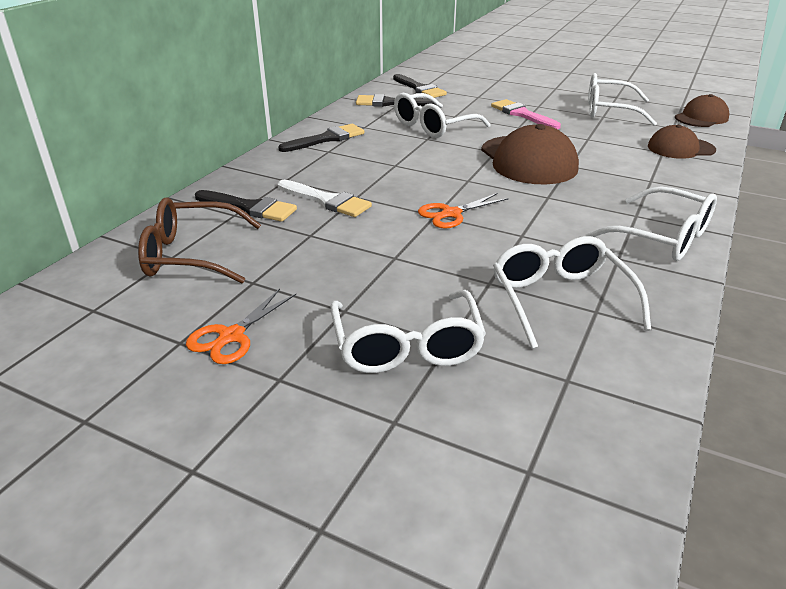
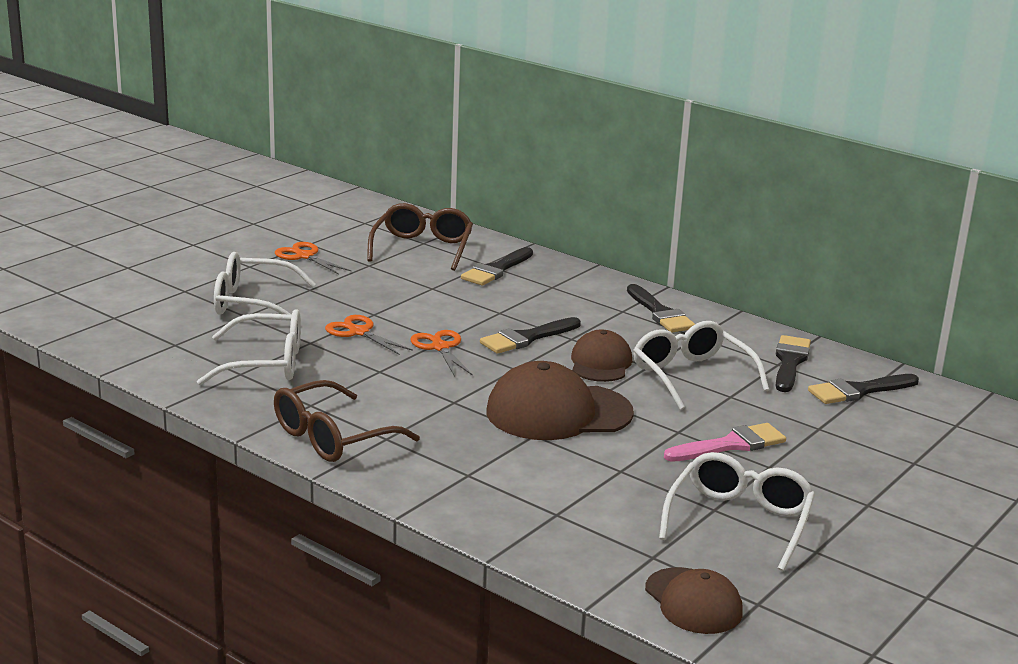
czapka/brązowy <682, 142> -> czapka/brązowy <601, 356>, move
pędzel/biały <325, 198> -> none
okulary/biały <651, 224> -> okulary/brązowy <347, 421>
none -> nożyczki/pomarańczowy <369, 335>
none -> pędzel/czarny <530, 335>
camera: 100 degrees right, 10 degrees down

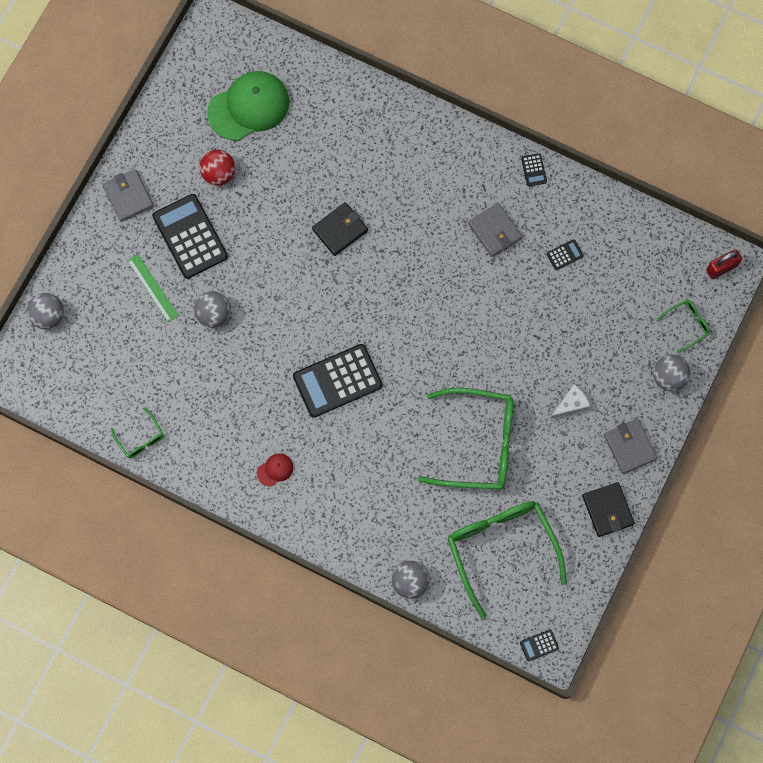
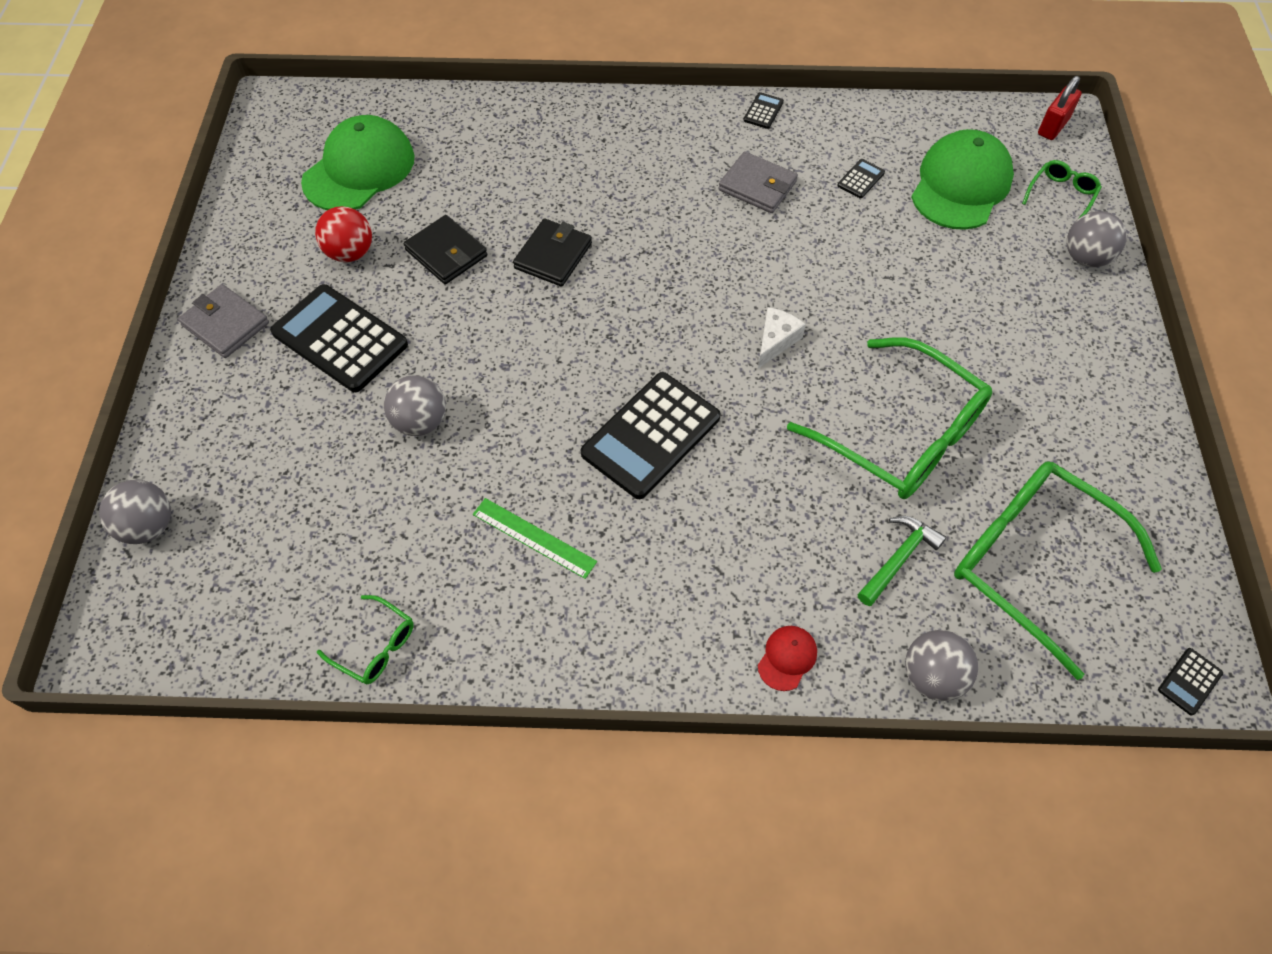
kalkulator/czarny <534, 170> -> kalkulator/czarny <764, 110>, 120 degrees counterclockwise
linijka/zielony <153, 288> -> linijka/zielony <535, 538>, move
ser/biały <570, 401> -> ser/biały <782, 338>, move
okulary/zielony <466, 438> -> okulary/zielony <889, 418>, 60 degrees clockwise
portfel/szary <631, 446> -> none
czapka/czerwony <275, 470> -> czapka/czerwony <787, 658>, move
portfel/czarny <608, 509> -> portfel/czarny <445, 249>, move
none -> czapka/zielony <962, 179>
none -> młotek/zielony <901, 561>
camera: 25 degrees left, 15 degrees down

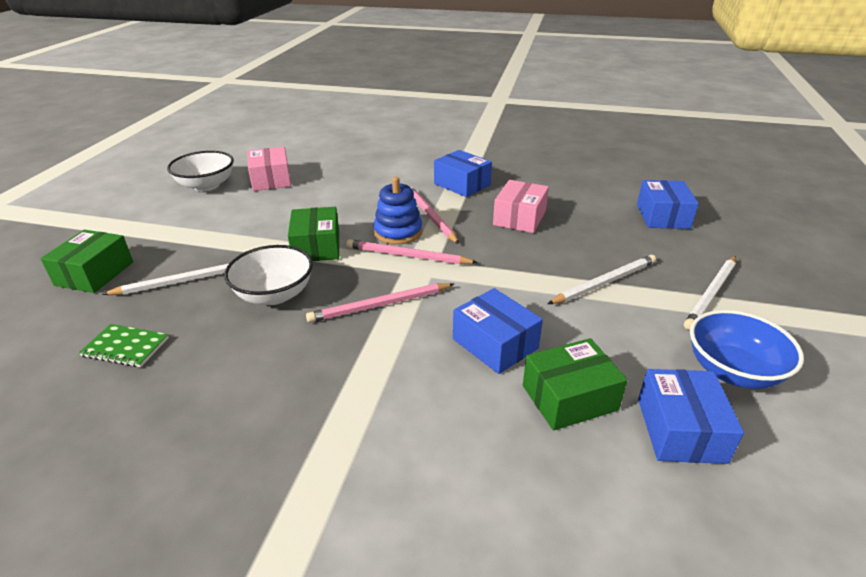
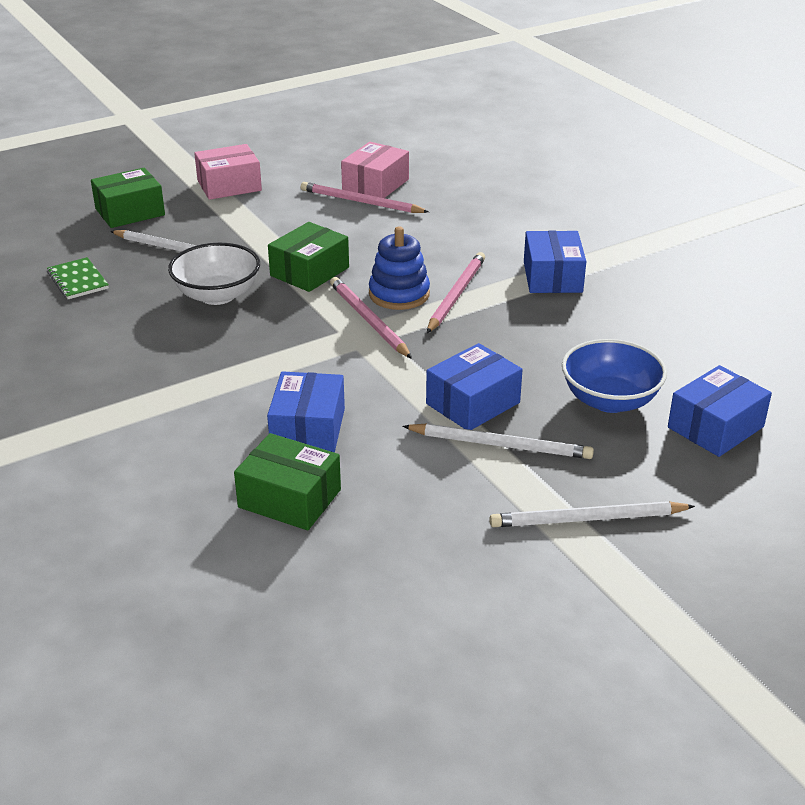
miska/biały <200, 171> -> none
pudełko/różowy <521, 206> -> pudełko/różowy <228, 172>, move
ołówek/różowy <380, 303> -> ołówek/różowy <365, 197>, move
miska/niebieski <747, 349> -> miska/niebieski <614, 376>, move
pudełko/niebieski <691, 416> -> pudełko/niebieski <474, 386>, move
camera: 45 degrees right, 0 degrees up

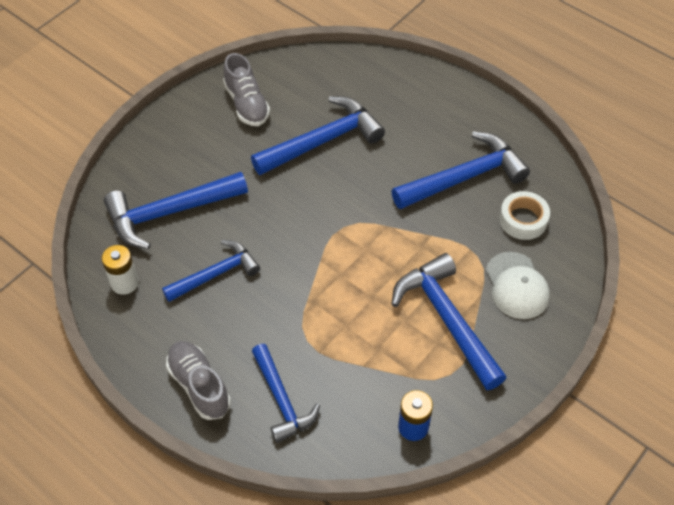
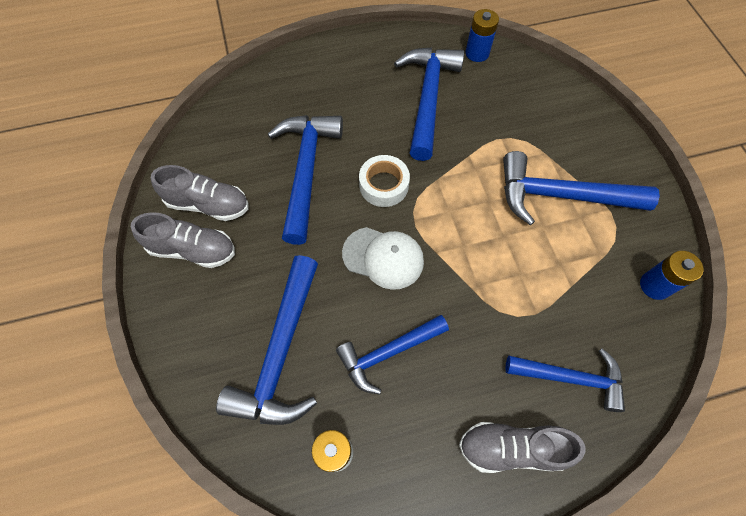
taśma klejąca/biały <524, 215> -> taśma klejąca/biały <384, 181>, move
młotek/niebieski <211, 271> -> młotek/niebieski <392, 355>, 120 degrees counterclockwise
czapka/biały <518, 285> -> czapka/biały <383, 258>, move
none -> bateria/niebieski <482, 35>
none -> but/szary <183, 240>
camera: 55 degrees left, 10 degrees up

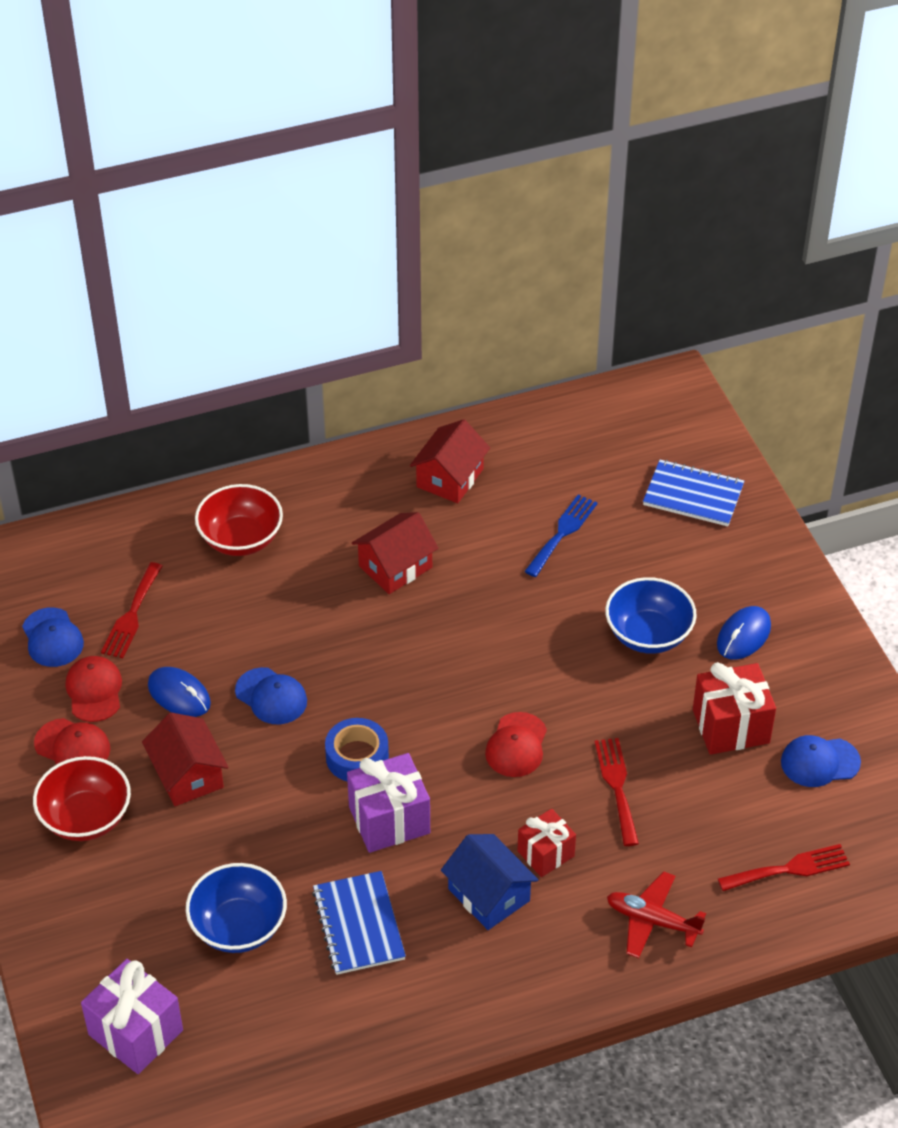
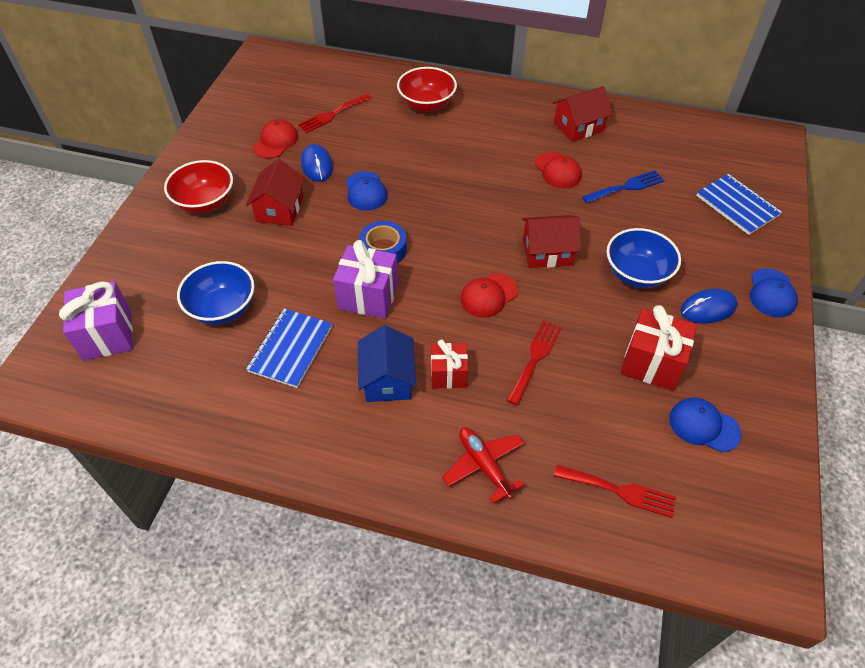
domek/czerwony <395, 553> -> domek/czerwony <551, 241>, move
czapka/niebieski <53, 637> -> czapka/niebieski <774, 292>, move
czapka/czerwony <72, 741> -> czapka/czerwony <558, 170>, move
camera: 35 degrees right, 5 degrees up

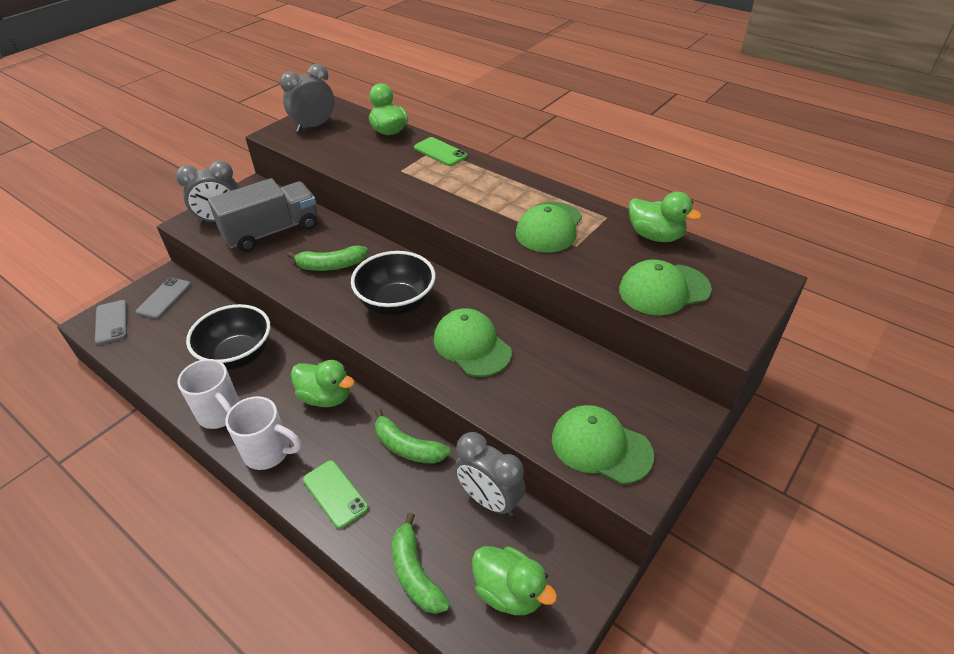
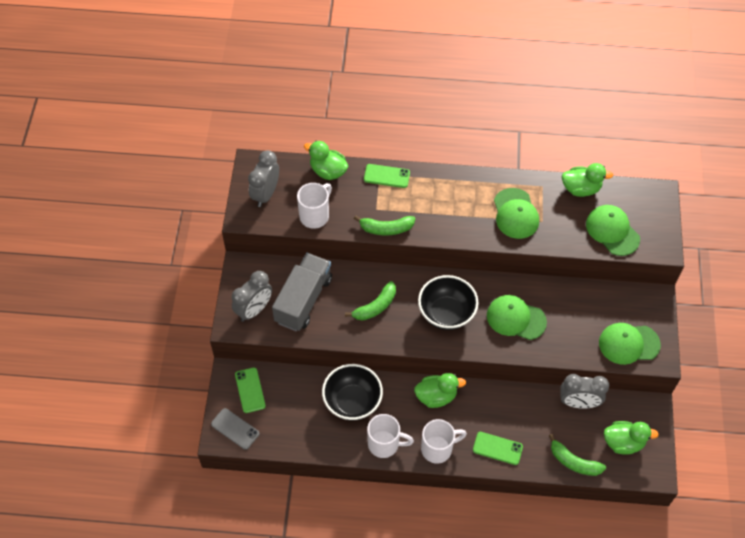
czapka/zielony <665, 287> -> czapka/zielony <613, 230>, 105 degrees clockwise
telefon/szary <163, 298> -> telefon/zielony <250, 390>
banan/zielony <412, 436> -> banan/zielony <384, 225>, move
none -> kubek/biały <314, 206>
camera: 35 degrees left, 15 degrees up

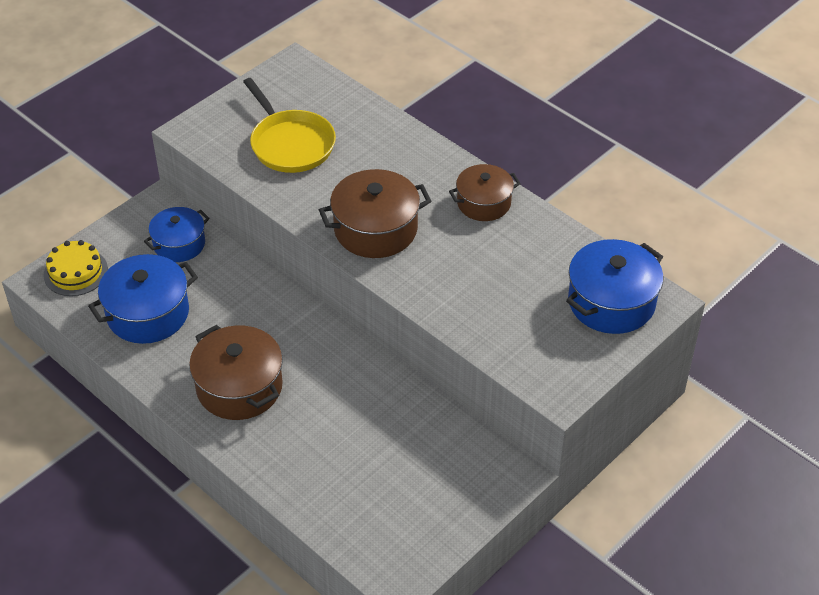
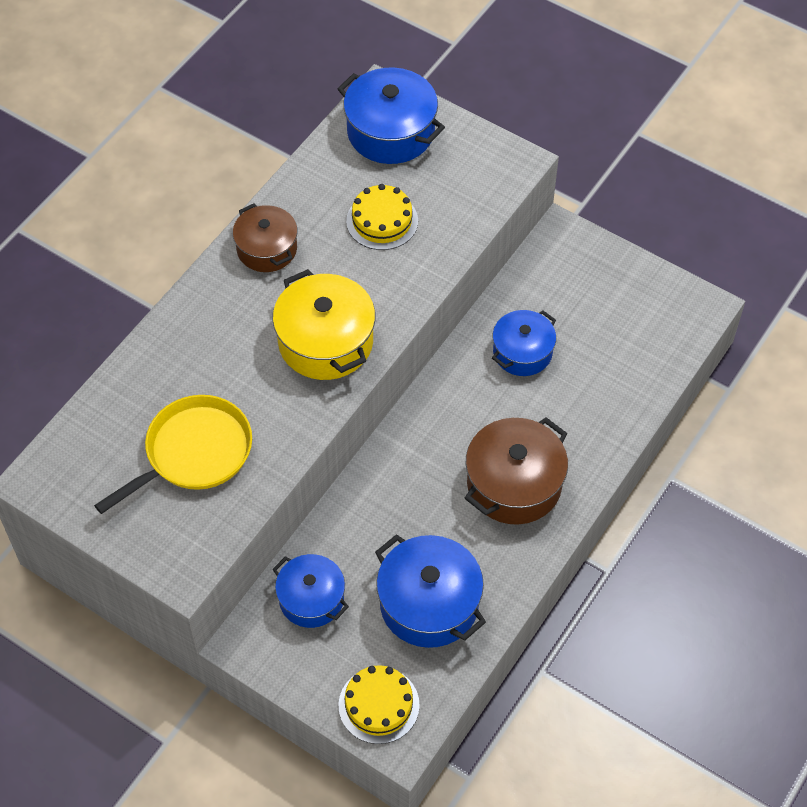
garnek/brązowy <375, 213> -> garnek/żółty <324, 324>
none -> tort/żółty <382, 217>
none -> garnek/niebieski <524, 343>
camera: 100 degrees left, 10 degrees up

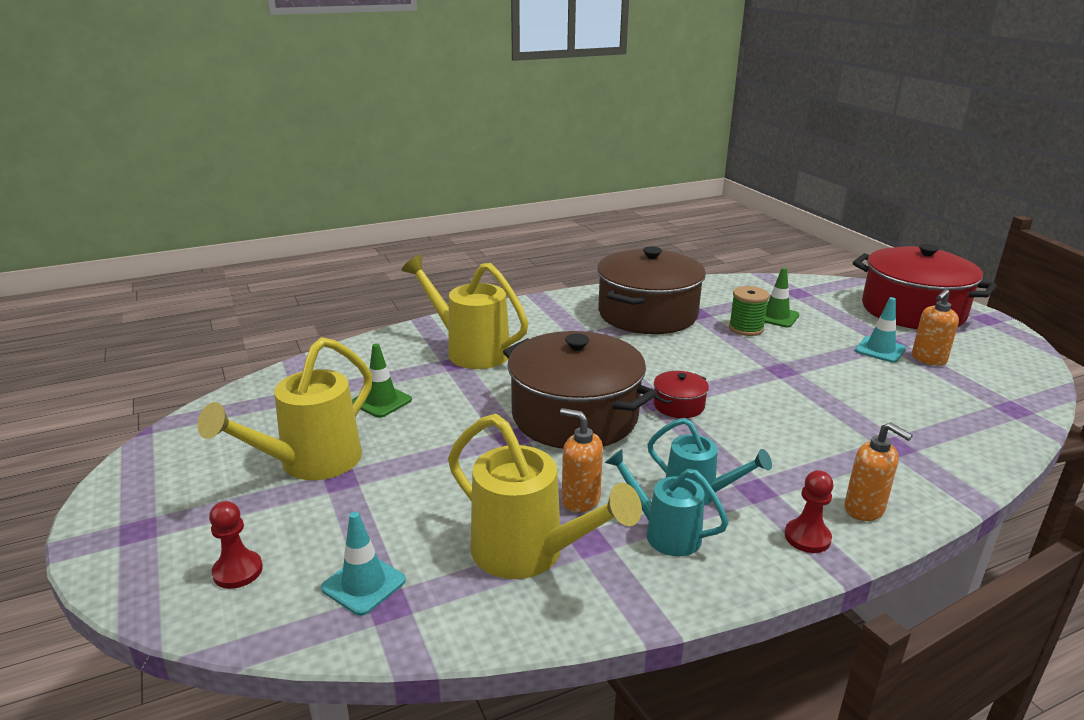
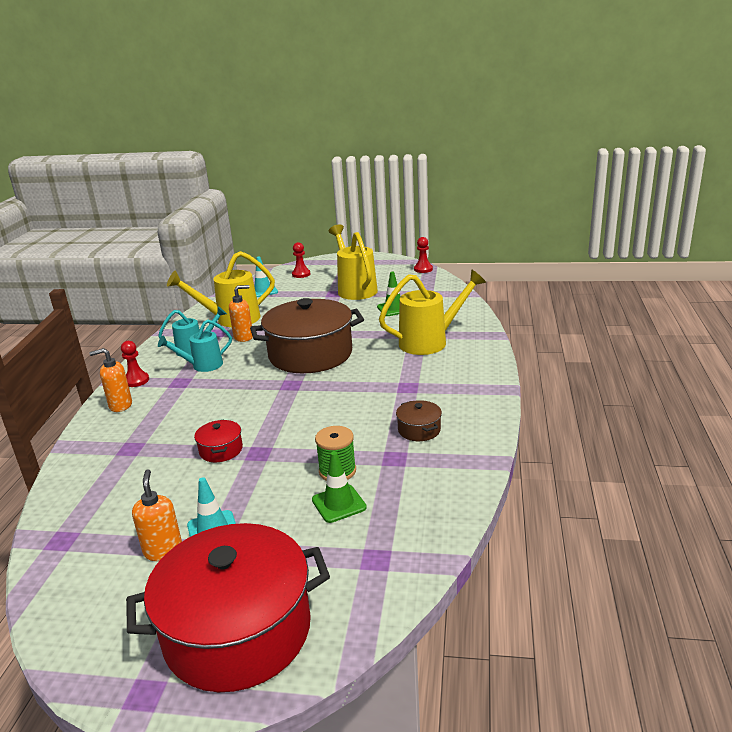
garnek/brązowy <651, 290> -> garnek/brązowy <419, 420>, x0.41
garnek/czerwony <681, 394> -> garnek/czerwony <218, 441>, move
none -> pionek/czerwony <423, 255>
camera: 125 degrees right, 0 degrees up

